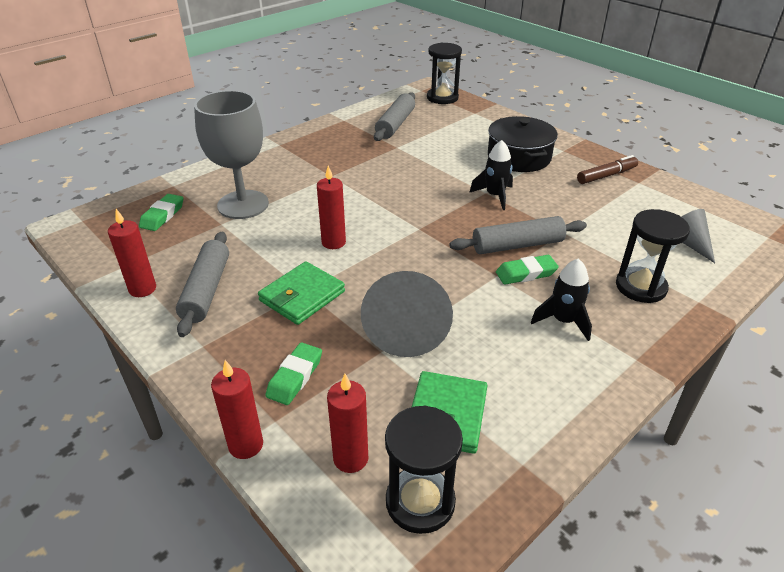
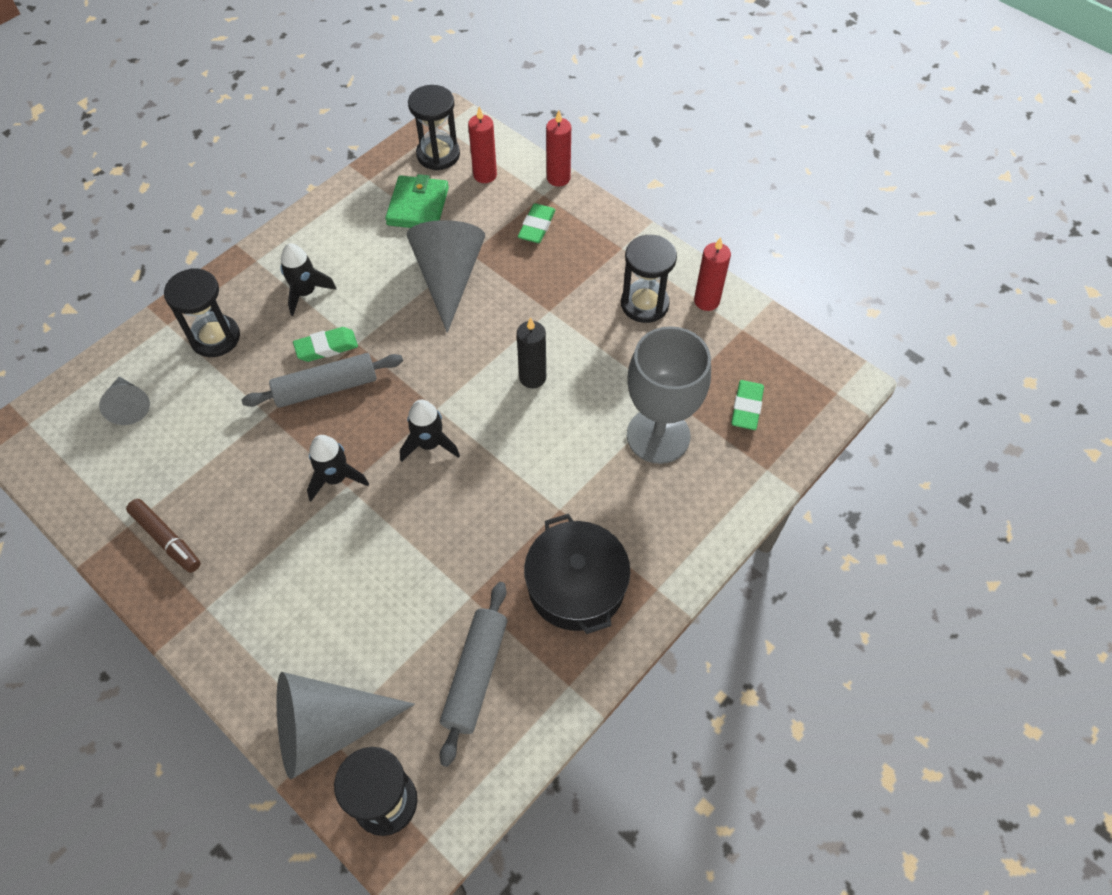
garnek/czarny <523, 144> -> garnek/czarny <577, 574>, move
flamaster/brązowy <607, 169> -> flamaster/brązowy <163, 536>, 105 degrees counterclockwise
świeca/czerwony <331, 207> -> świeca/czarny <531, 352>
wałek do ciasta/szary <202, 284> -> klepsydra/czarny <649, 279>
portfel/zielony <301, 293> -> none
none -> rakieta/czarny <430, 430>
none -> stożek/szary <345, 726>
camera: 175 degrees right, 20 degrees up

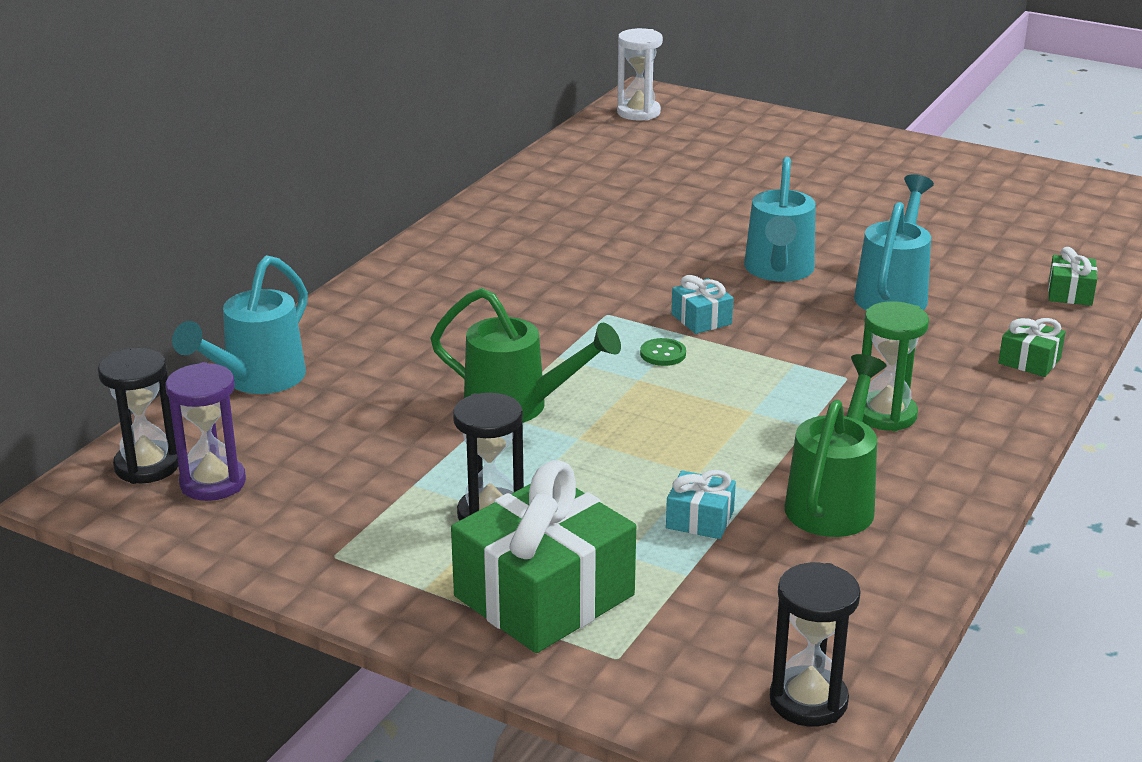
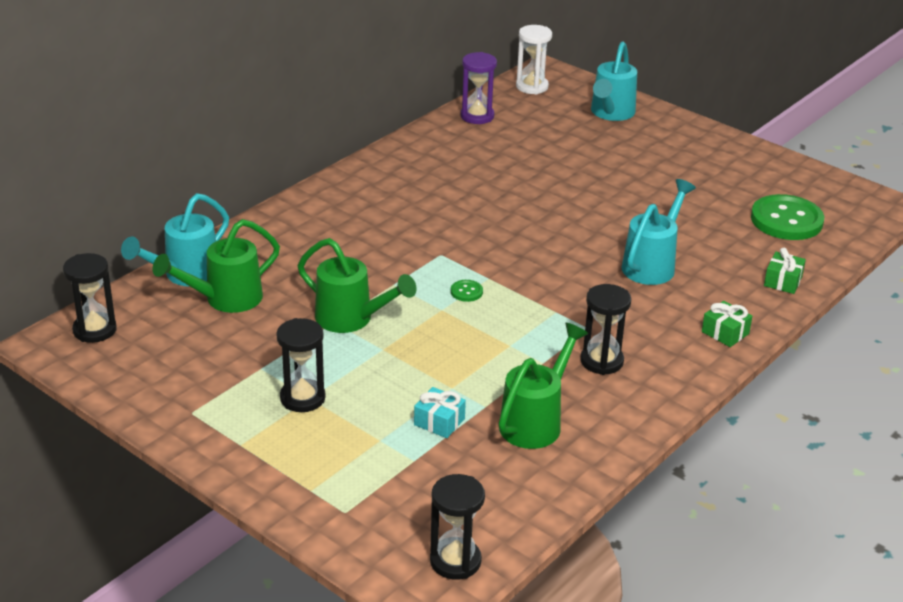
konewka/turkusowy <780, 219> -> konewka/turkusowy <614, 81>, move
prezent/turkusowy <702, 304> -> none
klepsydra/zielony <895, 366> -> klepsydra/czarny <605, 329>
klepsydra/fioletowy <206, 431> -> klepsydra/fioletowy <479, 88>, move
prezent/zielony <543, 556> -> none
none -> guzik/zielony <787, 217>
none -> konewka/zielony <216, 266>
camera: 10 degrees right, 5 degrees up

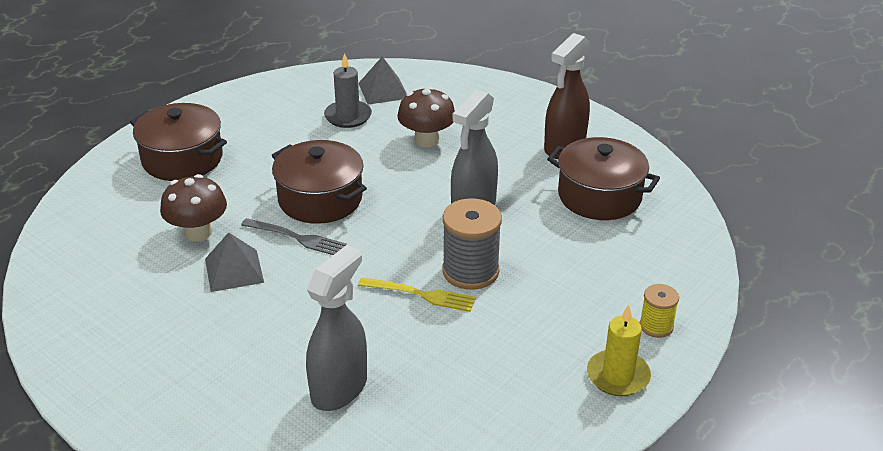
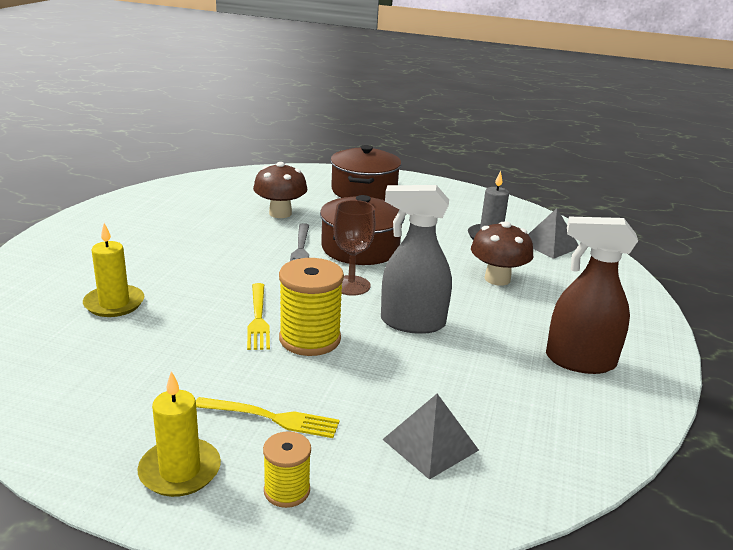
garnek/brązowy <603, 178> -> none
szpulka/szary <472, 244> -> szpulka/żółty <311, 307>
piramida/szary <234, 262> -> piramida/szary <430, 437>, move
spryskiwacz/szary <336, 328> -> świeca/żółty <113, 270>
none -> kielich/brązowy <354, 248>
none -> widelec/żółty <268, 417>
camera: 65 degrees right, 10 degrees down

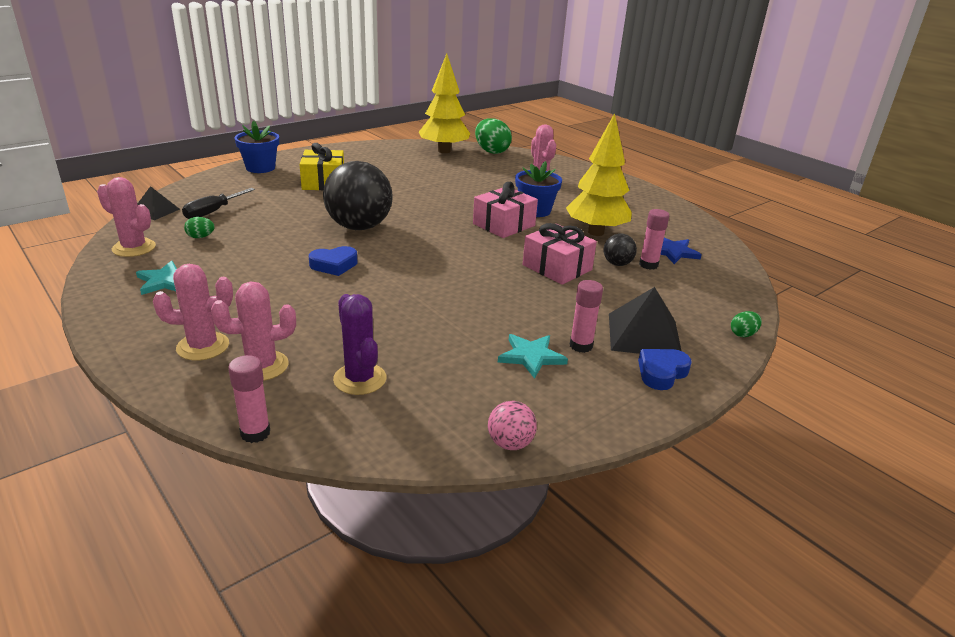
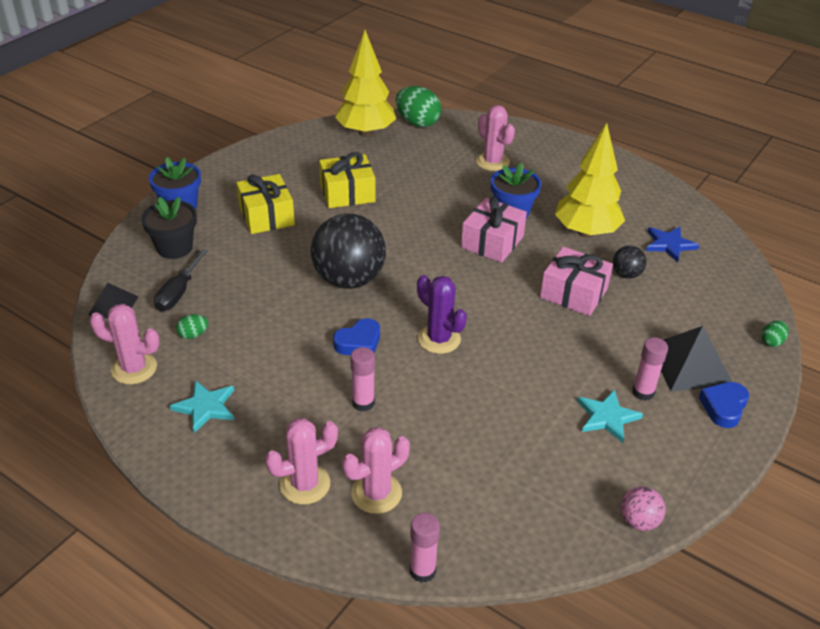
klej w sztyfcie/różowy <654, 239> -> klej w sztyfcie/różowy <362, 379>, move
kaktus/fioletowy <359, 344> -> kaktus/fioletowy <442, 314>, move
none -> prezent/żółty <347, 180>
none -> doniczka/czarny <169, 228>
camera: 15 degrees left, 10 degrees up

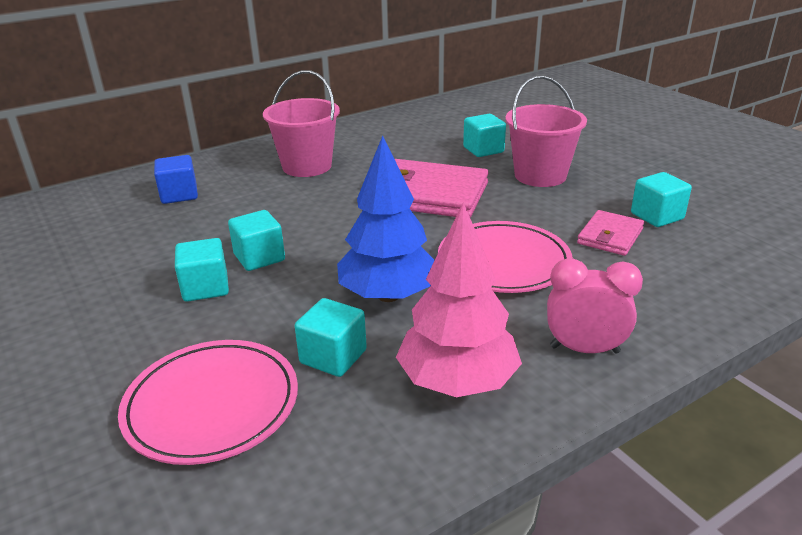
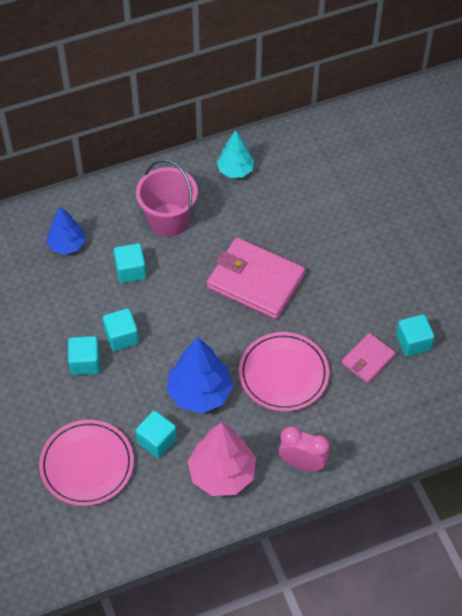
wiadro/różowy <546, 131> -> none
sześcian/turkusowy <484, 135> -> sześcian/turkusowy <129, 263>, move
sześcian/niebieski <176, 179> -> drzewko/niebieski <65, 231>
none -> drzewko/turkusowy <235, 154>
camera: 10 degrees right, 25 degrees up

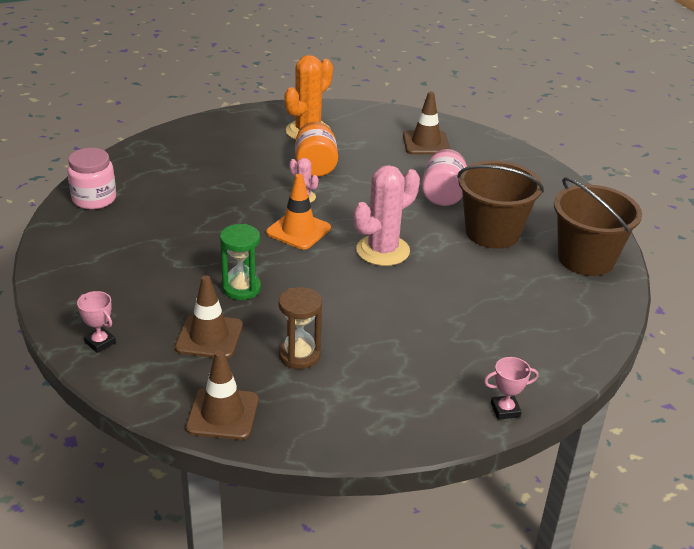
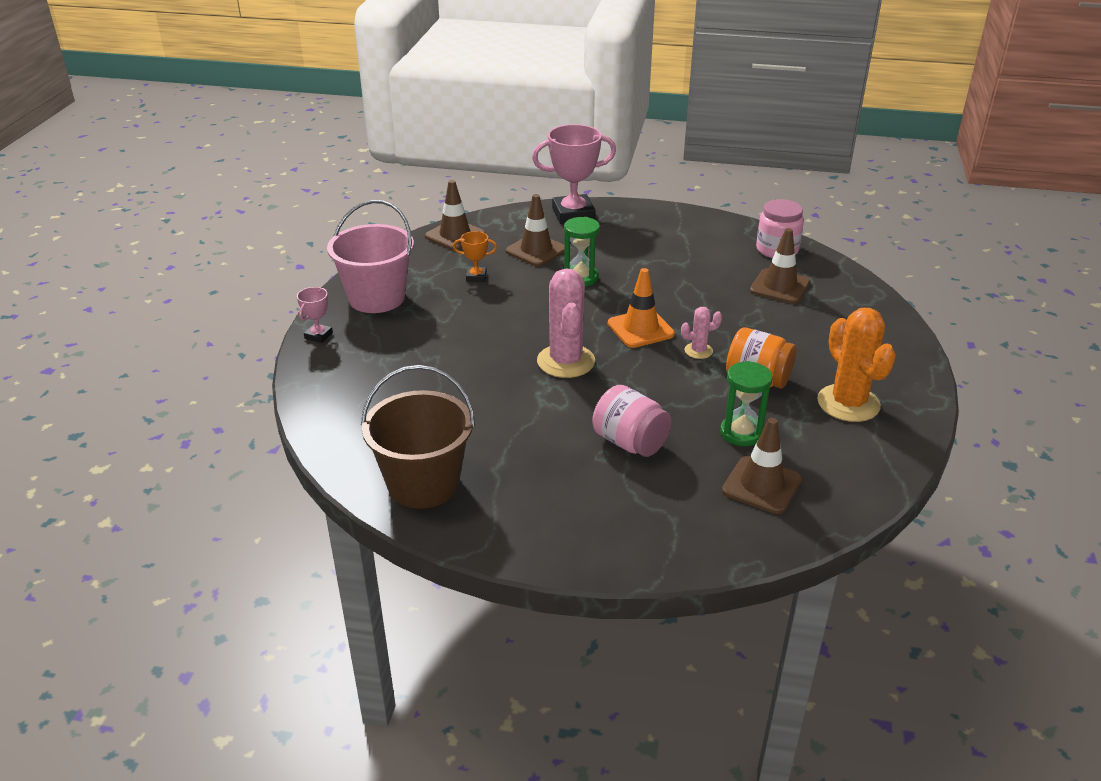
wiadro/brązowy <500, 204> -> none
klepsydra/brązowy <300, 328> -> puchar/pomarańczowy <475, 256>
puchar/różowy <96, 322> -> puchar/różowy <574, 174>, x2.10
none -> wiadro/różowy <370, 256>
none -> pachołek/brązowy <780, 266>
none -> klepsydra/zielony <746, 403>
camera: 125 degrees right, 0 degrees up

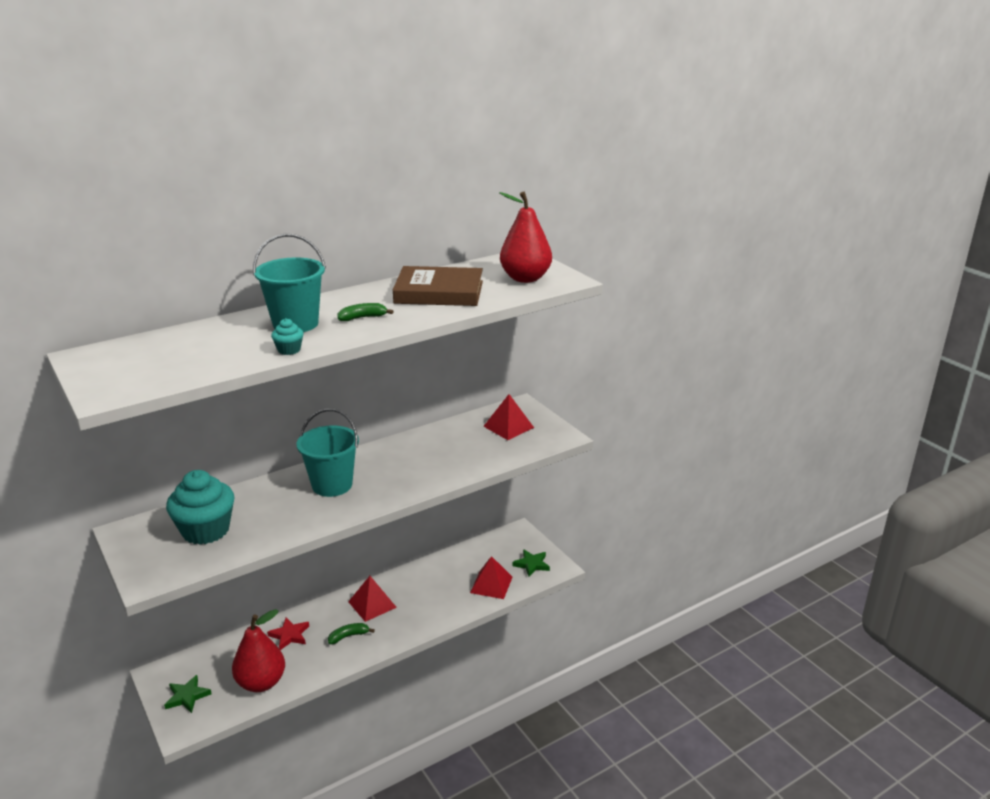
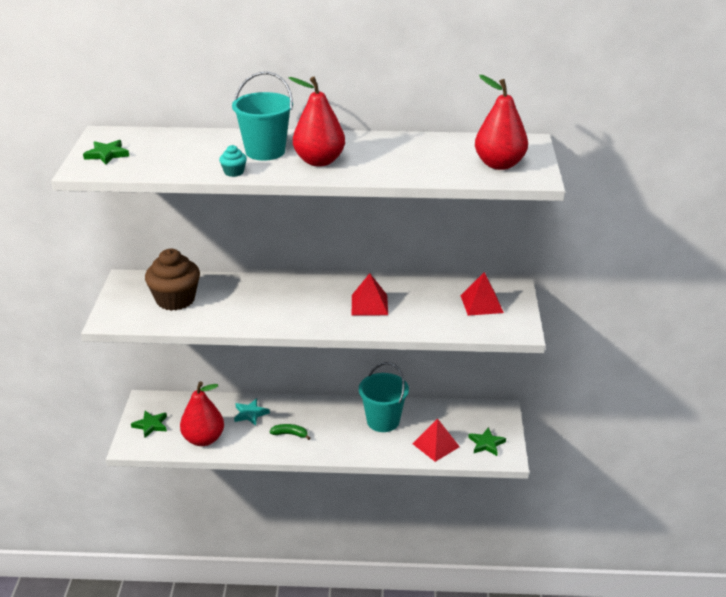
książka/brązowy <438, 286> -> none
banan/zielony <365, 312> -> gruszka/czerwony <317, 122>
wiadro/turkusowy <328, 453> -> wiadro/turkusowy <384, 397>, move
muffinka/turkusowy <200, 507> -> muffinka/brązowy <172, 280>
piramida/czerwony <372, 599> -> piramida/czerwony <370, 294>, move
gwiazda/czerwony <288, 634> -> gwiazda/turkusowy <252, 412>
none -> gwiazda/zielony <106, 152>
camera: 35 degrees right, 5 degrees up

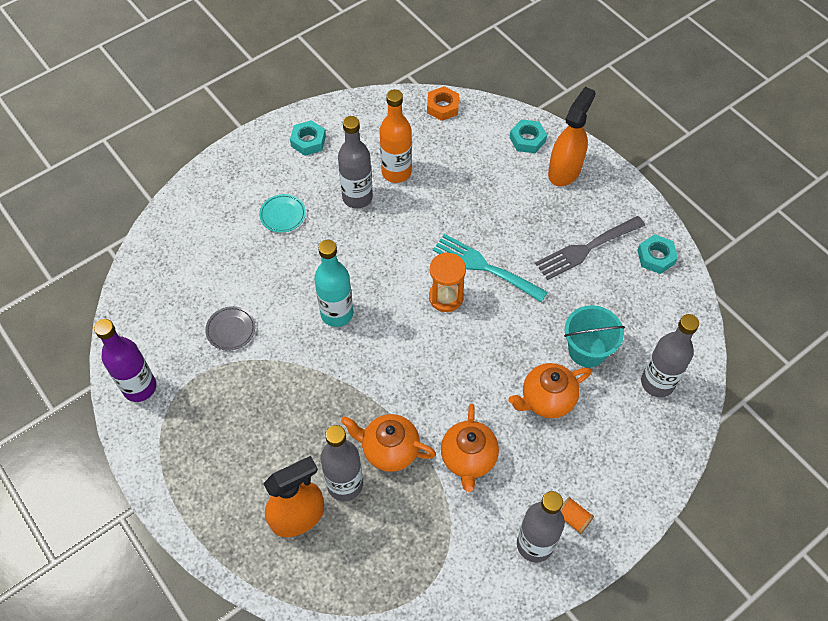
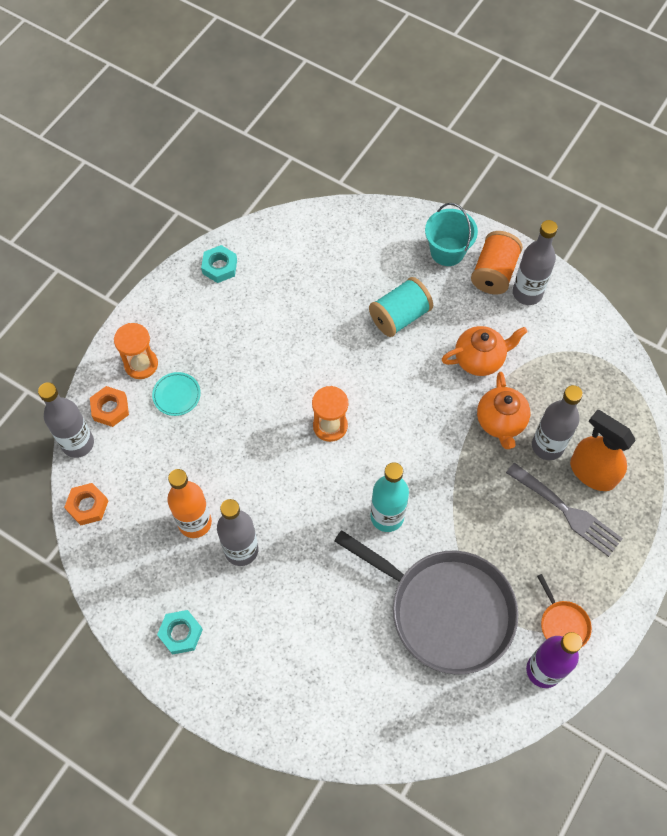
spryskiwacz/pomarańczowy <571, 136> -> klepsydra/pomarańczowy <136, 351>
nakrętka/turkusowy <528, 136> -> nakrętka/pomarańczowy <109, 406>
talerz/turkusowy <282, 213> -> talerz/turkusowy <176, 394>, move
widelec/szary <590, 248> -> widelec/szary <564, 510>, move
widelec/turkusowy <490, 268> -> none
wiadro/turkusowy <594, 336> -> wiadro/turkusowy <451, 234>, move
talerz/szary <230, 328> -> patelnia/szary <426, 602>
butelka/szary <670, 356> -> butelka/szary <66, 420>, move
imbryk/pomarańczowy <550, 390> -> szpulka/turkusowy <401, 307>
szpulka/pomarańczowy <577, 515> -> szpulka/pomarańczowy <497, 262>, x2.01
none -> patelnia/pomarańczowy <564, 610>
camera: 110 degrees left, 5 degrees up

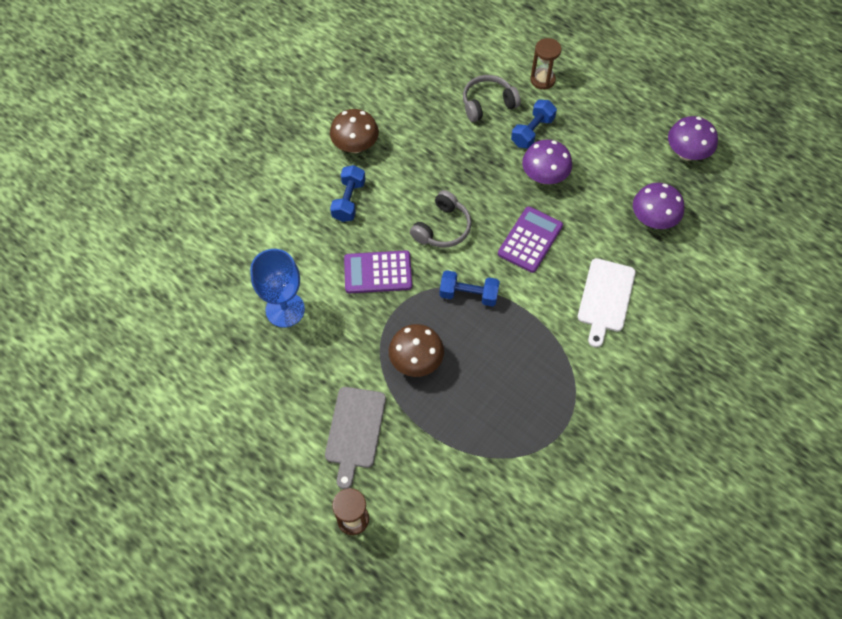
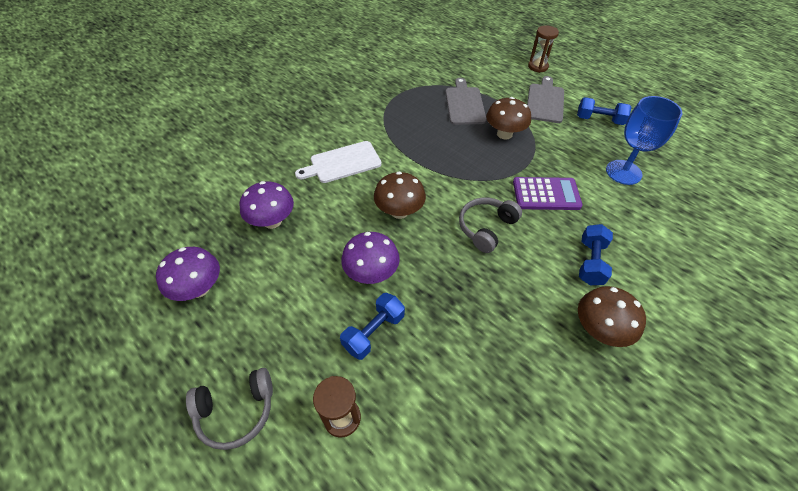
słuchawki/szary <492, 98> -> słuchawki/szary <229, 409>, move
kalkulator/fioletowy <530, 239> -> grzyb/brązowy <400, 195>
deska do krojenia/biały <606, 302> -> deska do krojenia/biały <338, 162>, 135 degrees counterclockwise
hantel/niebieski <469, 288> -> hantel/niebieski <604, 111>, move
none -> deska do krojenia/szary <465, 101>
camera: 175 degrees left, 10 degrees down

